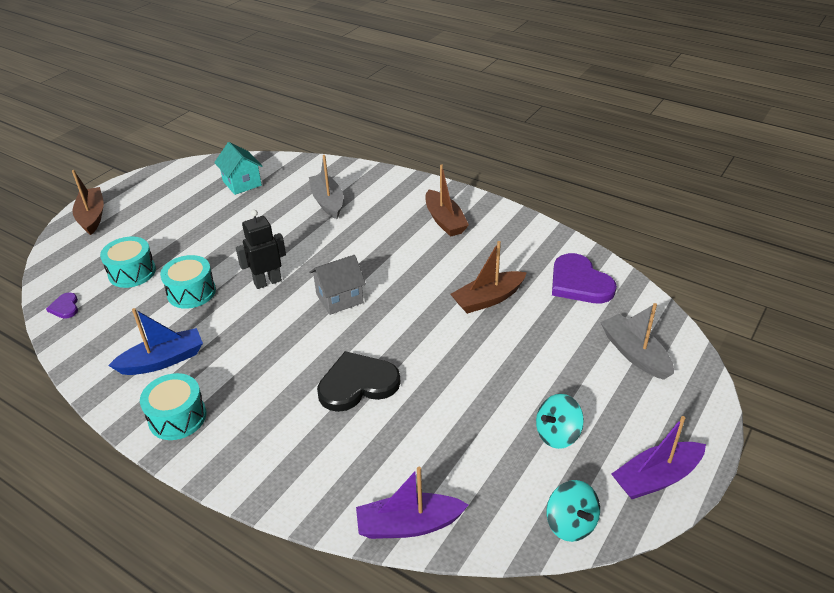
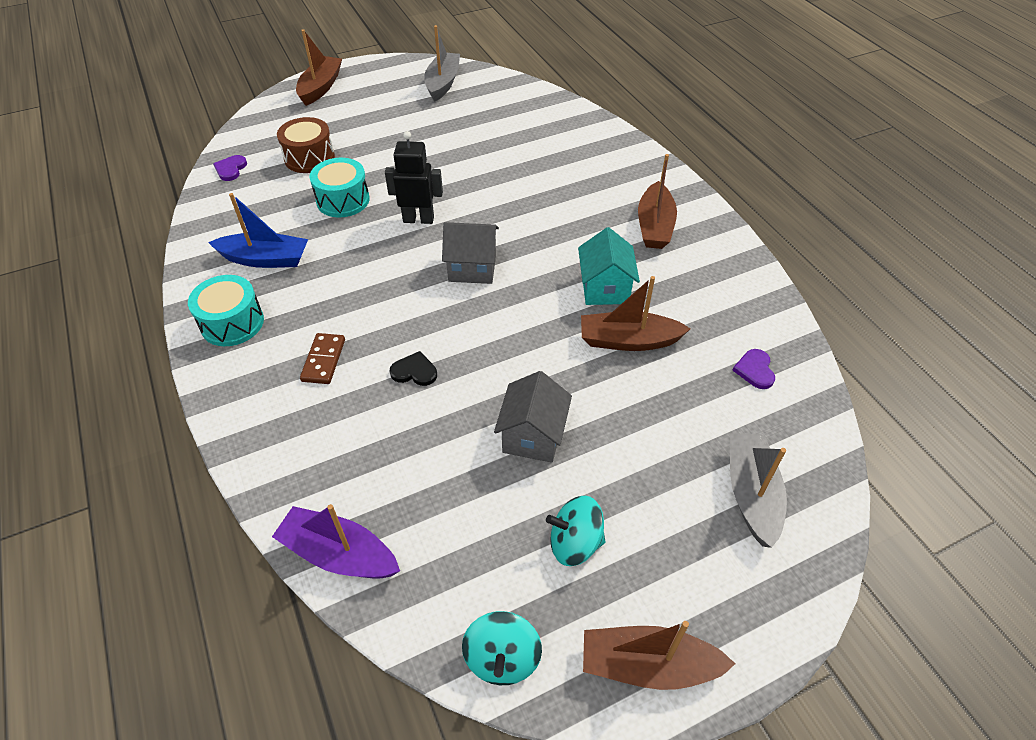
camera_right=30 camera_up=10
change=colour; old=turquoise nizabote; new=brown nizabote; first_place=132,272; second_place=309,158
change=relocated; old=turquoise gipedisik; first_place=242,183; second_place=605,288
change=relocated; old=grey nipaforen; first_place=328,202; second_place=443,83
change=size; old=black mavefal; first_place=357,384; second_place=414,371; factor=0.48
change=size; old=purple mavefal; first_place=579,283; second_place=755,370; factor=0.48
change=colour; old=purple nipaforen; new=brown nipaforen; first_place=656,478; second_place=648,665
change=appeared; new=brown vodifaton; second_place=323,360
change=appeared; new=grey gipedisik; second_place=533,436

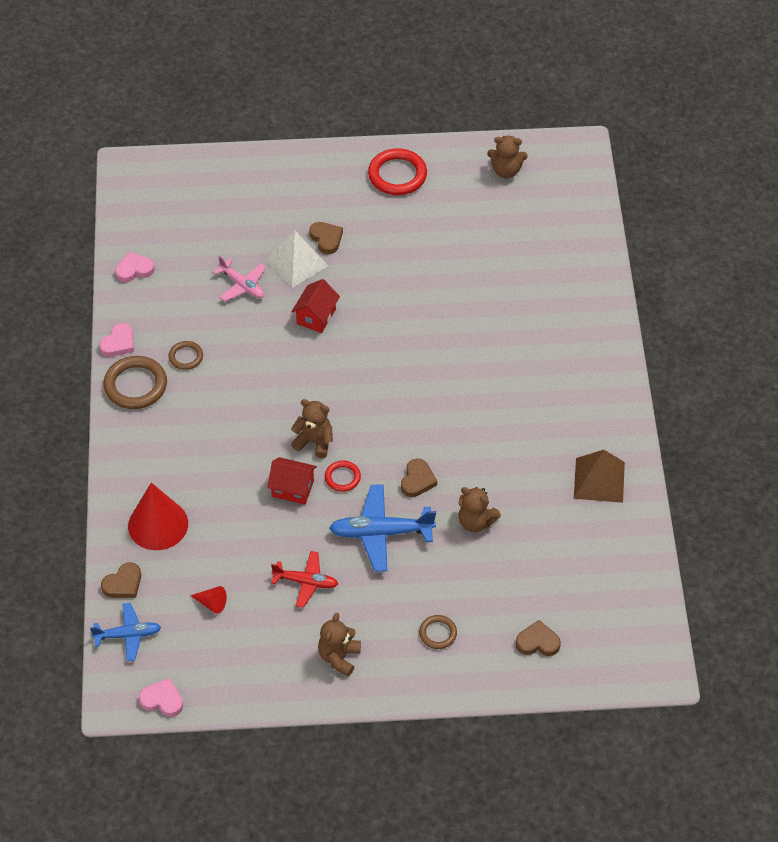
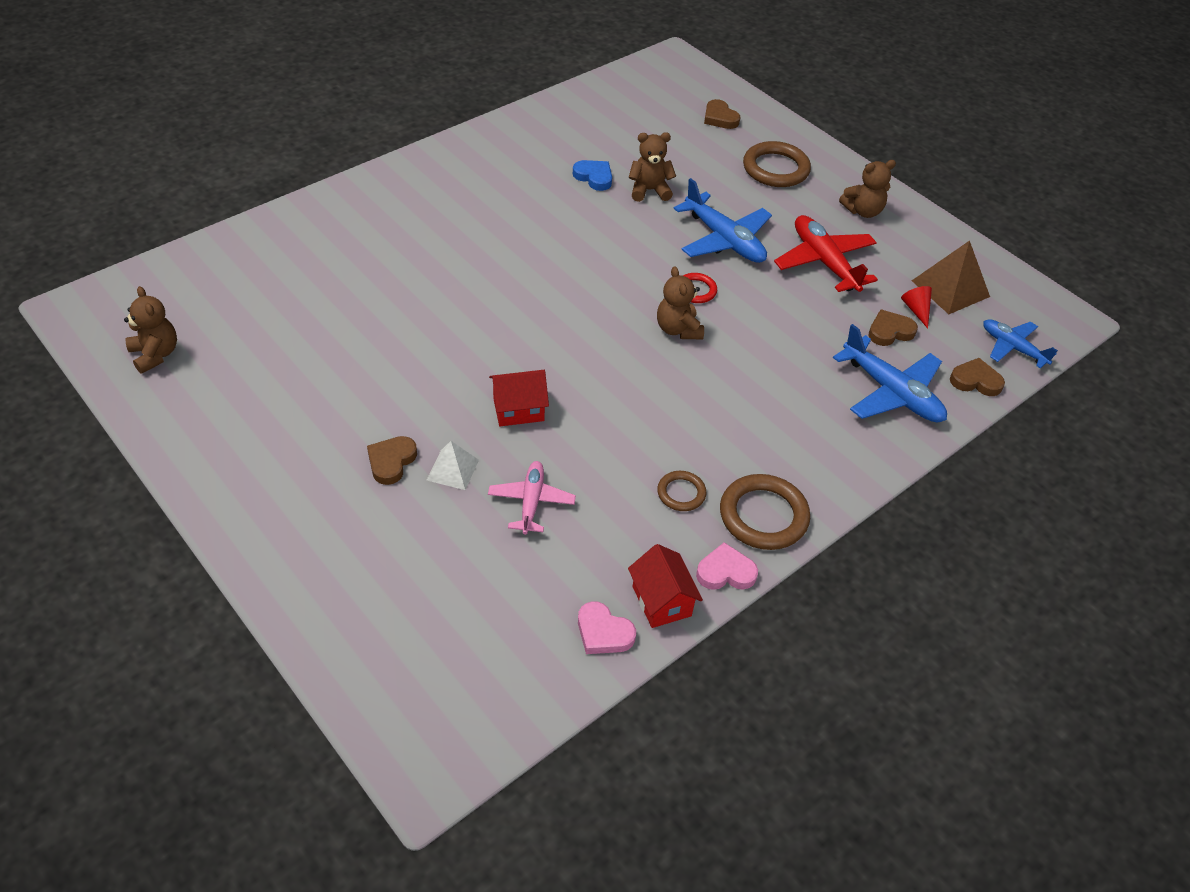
camera_right=-130 camera_up=-5
change=exchanged; old=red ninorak; new=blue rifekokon; first_place=158,524; second_place=892,392
change=missing; old=pink mavefal; first_place=162,700
change=size; old=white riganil; first_place=296,263; second_place=452,469; factor=0.62
change=relocated; old=red gipedisik; first_place=292,488; second_place=661,601
change=size; old=red rifekokon; first_place=306,582; second_place=824,262; factor=1.59
change=missing; old=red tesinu; first_place=397,175
change=relocated; old=brown mavefal; first_place=417,480; second_place=890,331
change=size; old=brown tesinu; first_place=438,633; second_place=775,169; factor=1.81
change=spun; old=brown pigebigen; first_place=476,522; second_place=649,190; degrees=-90
change=relocated; old=brown riganil; first_place=599,480; second_place=950,288
change=appeared; new=blue mavefal; second_place=594,177

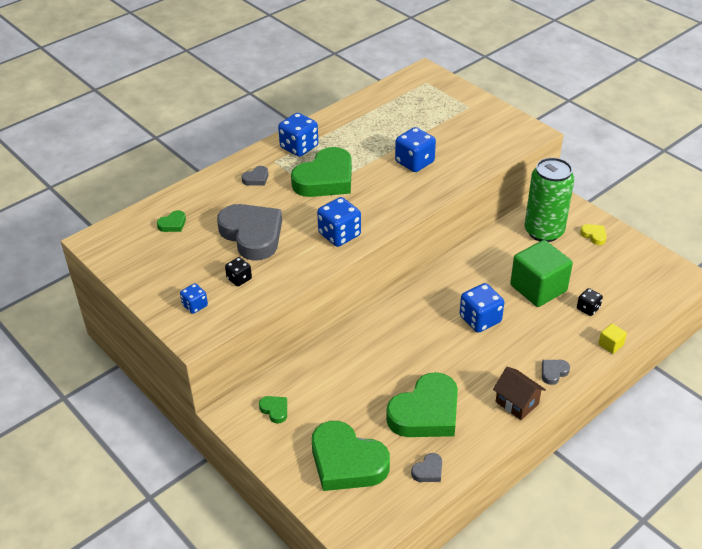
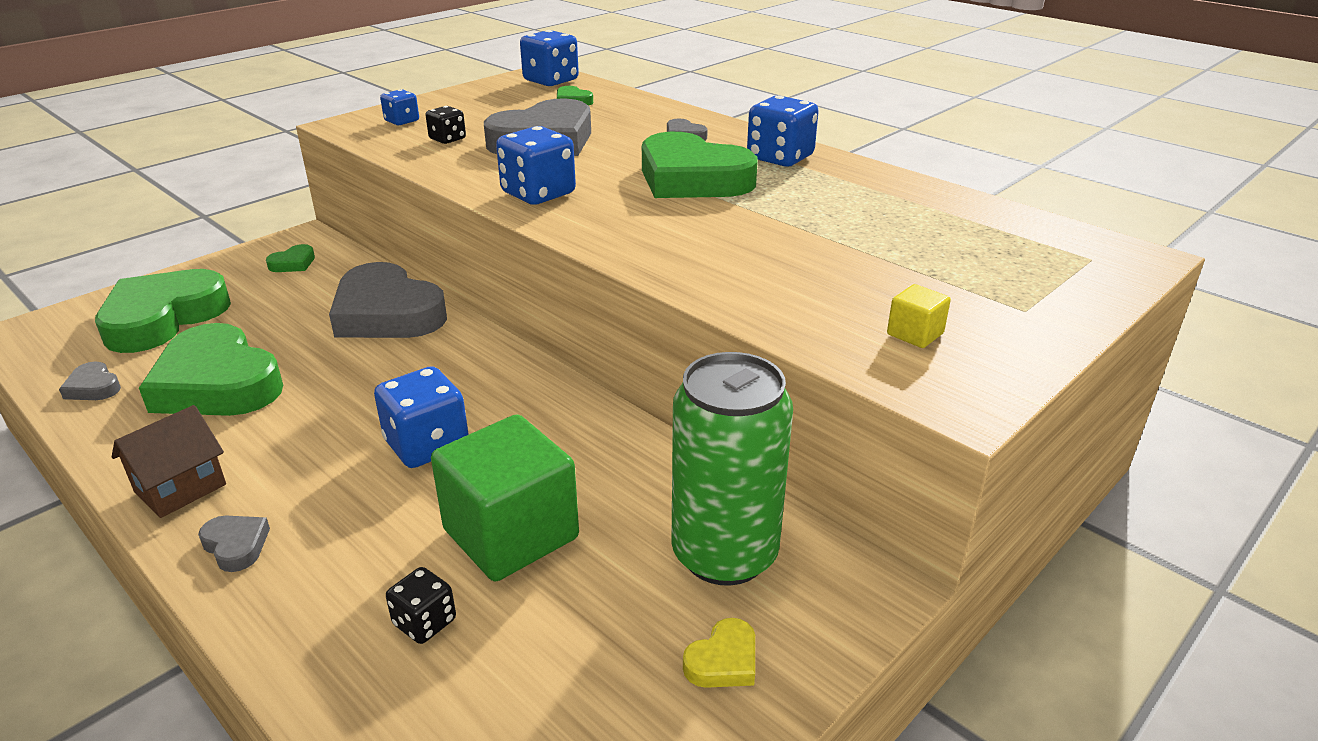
camera_right=85 camera_up=-10
change=relocated; old=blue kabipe; first_place=414,162; second_place=551,81
change=relocated; old=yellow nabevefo; first_place=610,345; second_place=915,334
change=appeared; new=grey mavefal; second_place=387,313

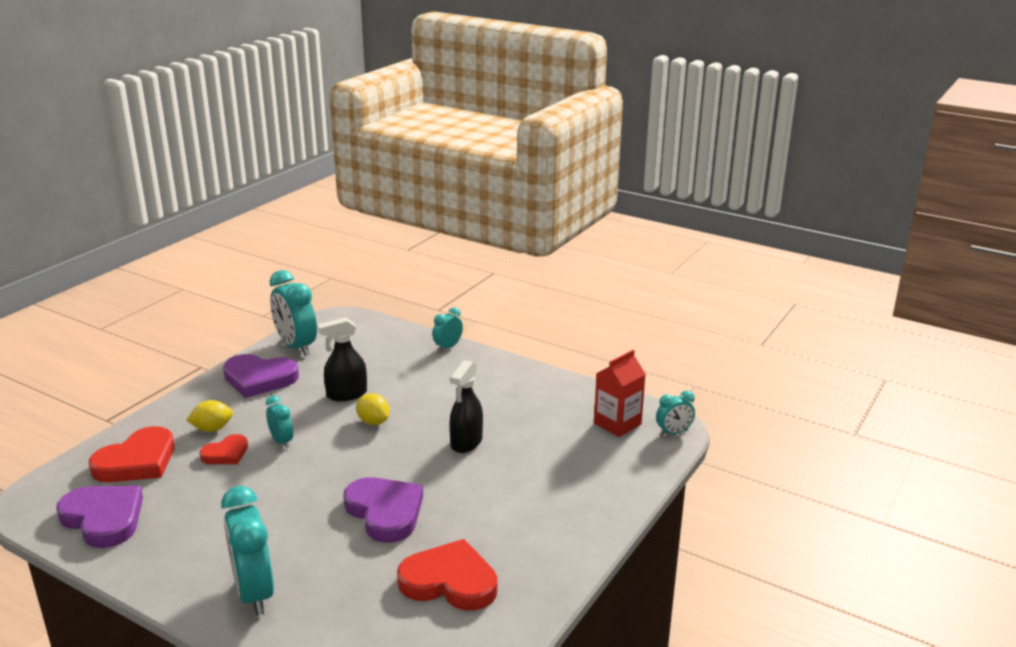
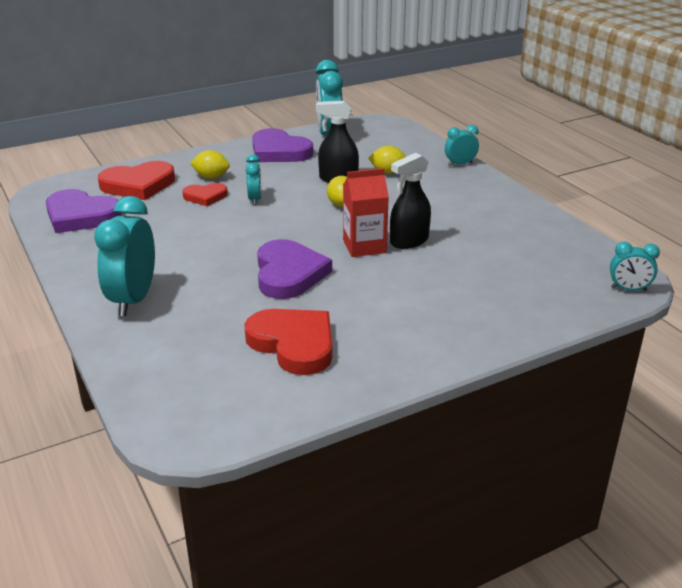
camera_right=30 camera_up=5
change=spun; old=purple mavefal; first_place=103,518; second_place=81,216; degrees=135
change=relocated; old=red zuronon; first_place=617,424; second_place=364,246
change=appeared; new=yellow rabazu; second_place=388,172

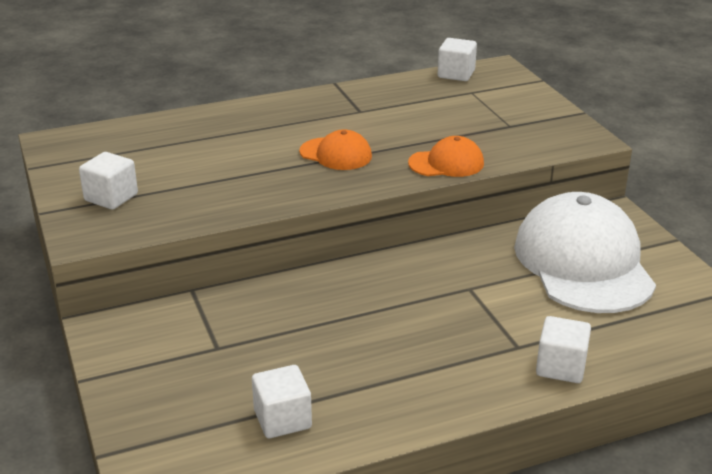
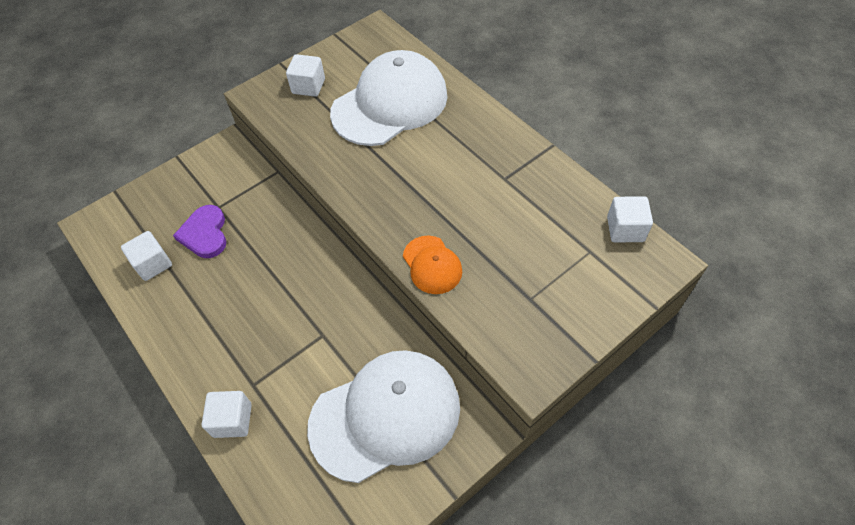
camera_right=75 camera_up=25
change=missing; old=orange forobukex; first_place=336,154
change=appeared; new=purple mavefal; second_place=205,234
change=appeared; new=white forobukex; second_place=390,104

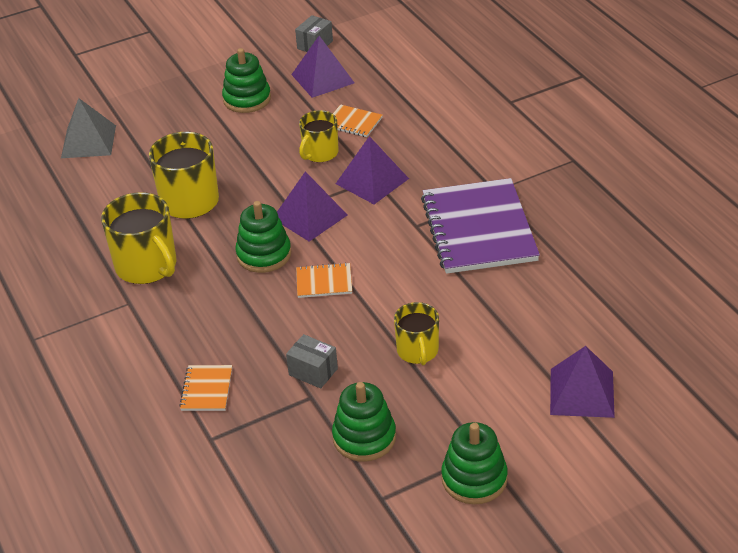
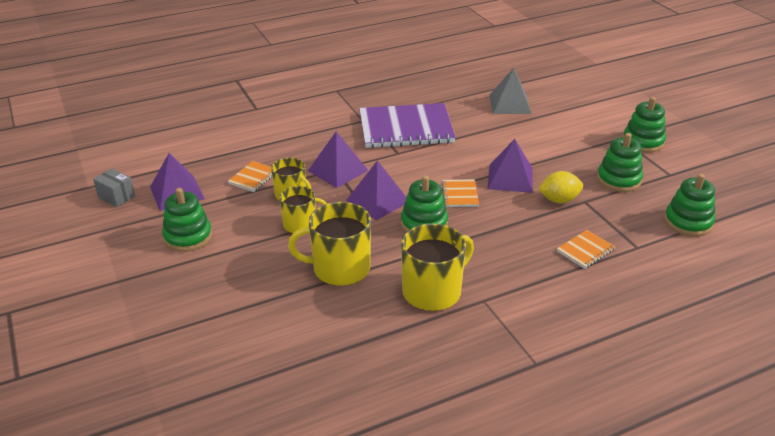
camera_right=-90 camera_up=-5
change=relocated; old=grey riganil; first_place=88,141; second_place=509,104
change=spun; old=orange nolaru; first_place=206,389; second_place=585,250; degrees=-45
change=exchanged; old=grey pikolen; new=yellow rabazu; first_place=313,372; second_place=559,200
change=relocated; old=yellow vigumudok; first_place=417,351; second_place=300,224
change=relocated; old=purple riganil; first_place=581,393; second_place=510,178
change=appeared; new=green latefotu; second_place=688,222

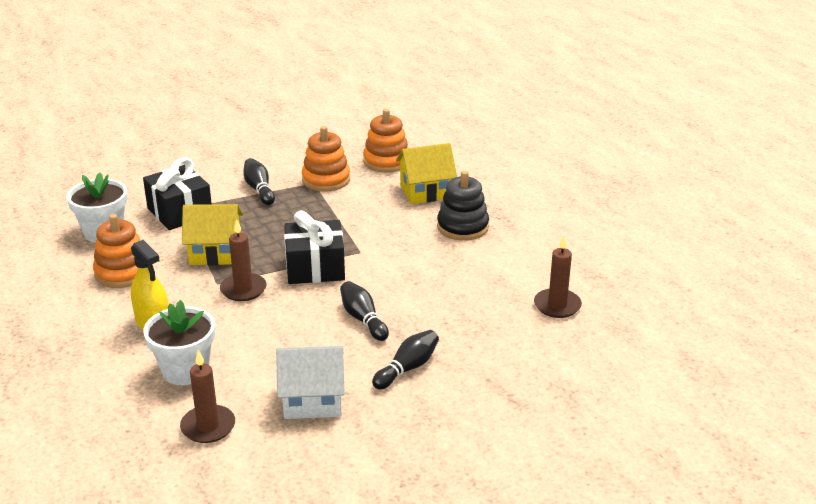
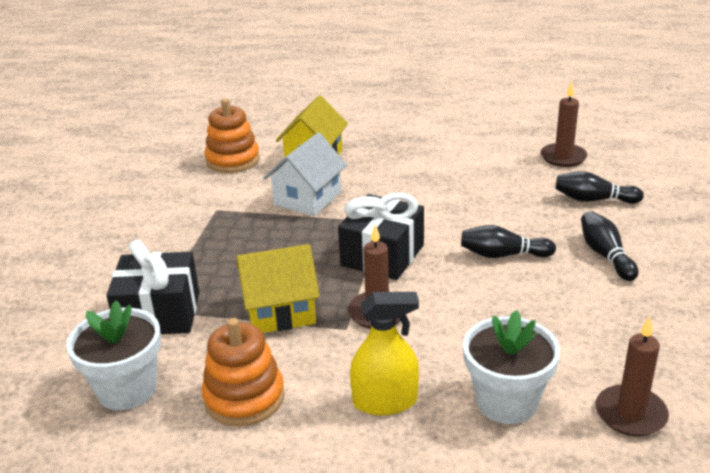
camera_right=-55 camera_up=0
change=spun; old=yellow gipedisik; first_place=215,252; second_place=280,311; degrees=45
change=relocated; old=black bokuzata; first_place=259,189; second_place=593,200
change=relocated; old=white gipedisik; first_place=313,400; second_place=307,199
change=missing; old=orange latefotu; first_place=326,180
change=missing; old=black latefotu; first_place=462,227

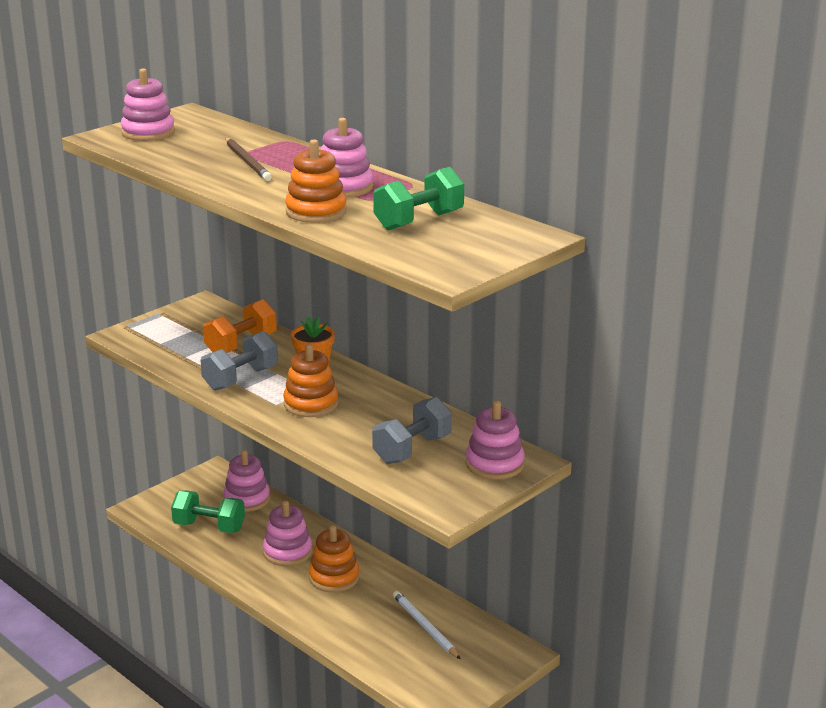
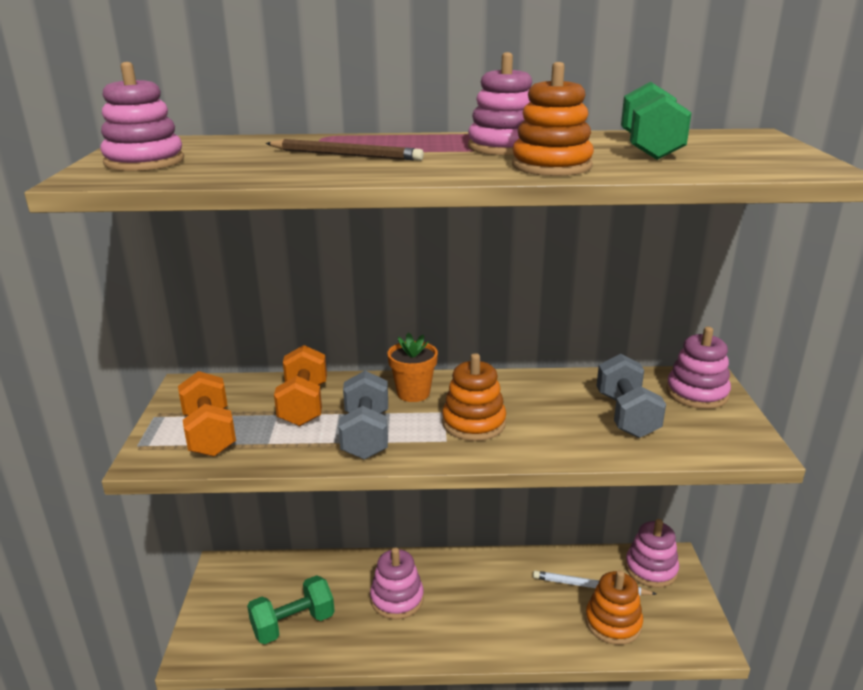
camera_right=-45 camera_up=0
change=relocated; old=pink latefotu; first_place=247,499; second_place=651,569
change=relocated; old=orange latefotu; first_place=334,577; second_place=613,623
change=appeared; new=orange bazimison; second_place=209,434

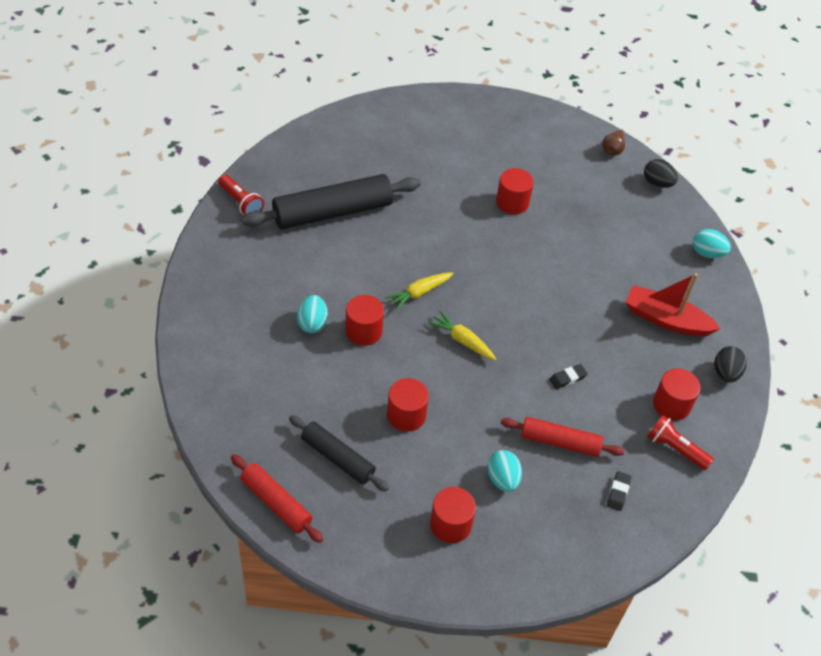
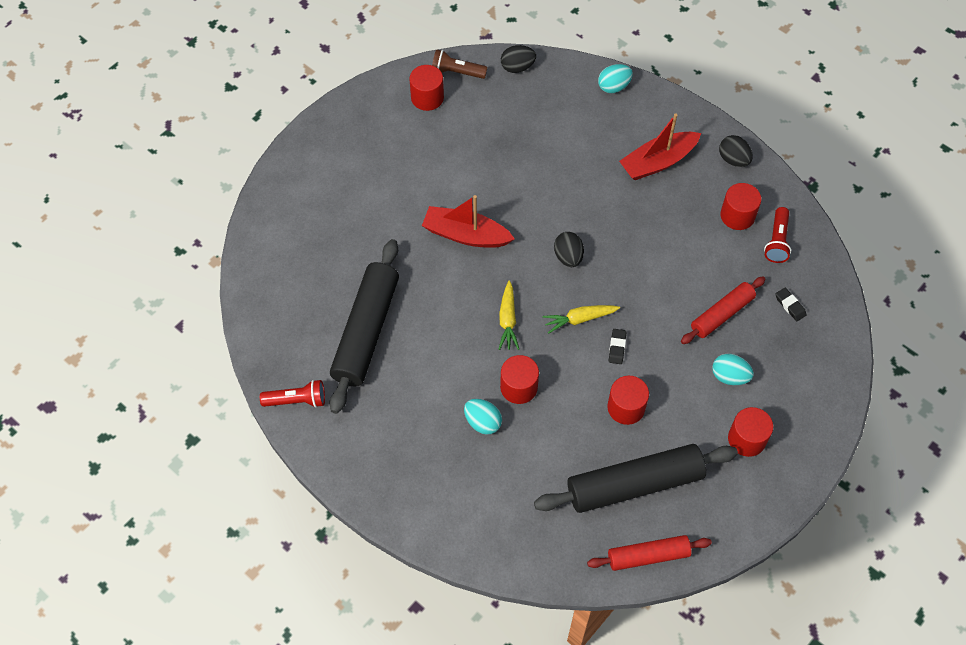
camera_right=-50 camera_up=10
change=size; old=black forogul; first_place=338,458; second_place=634,484; factor=1.72
change=relocated; old=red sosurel; first_place=512,203; second_place=427,98
change=relocated; old=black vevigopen; first_place=567,378; second_place=617,348
change=exchanged; old=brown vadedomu; new=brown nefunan; first_place=612,150; second_place=457,72
change=spun; old=red nefunan; first_place=675,449; second_place=777,241; degrees=-60
change=appeared; new=red nipaforen; second_place=465,235
change=appeared; new=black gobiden; second_place=568,257

